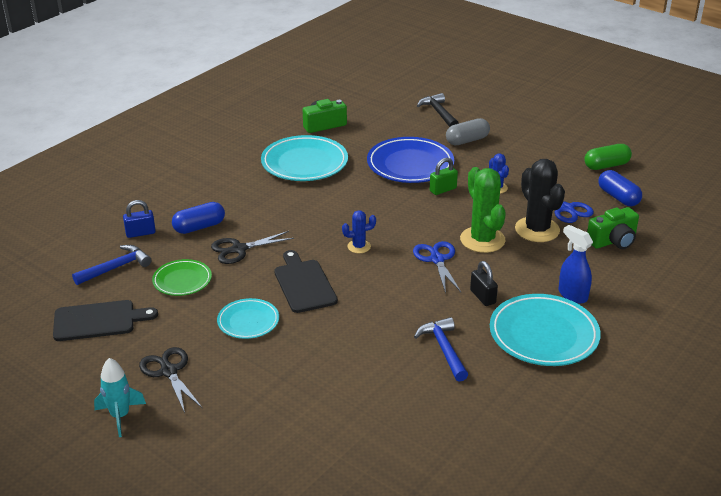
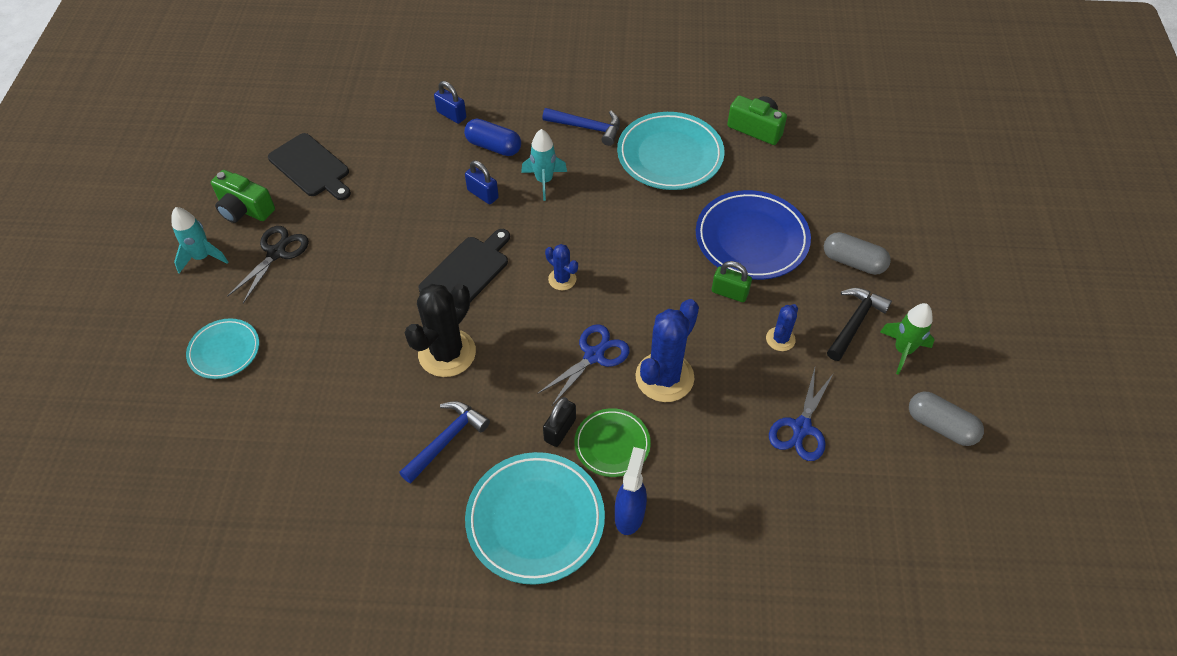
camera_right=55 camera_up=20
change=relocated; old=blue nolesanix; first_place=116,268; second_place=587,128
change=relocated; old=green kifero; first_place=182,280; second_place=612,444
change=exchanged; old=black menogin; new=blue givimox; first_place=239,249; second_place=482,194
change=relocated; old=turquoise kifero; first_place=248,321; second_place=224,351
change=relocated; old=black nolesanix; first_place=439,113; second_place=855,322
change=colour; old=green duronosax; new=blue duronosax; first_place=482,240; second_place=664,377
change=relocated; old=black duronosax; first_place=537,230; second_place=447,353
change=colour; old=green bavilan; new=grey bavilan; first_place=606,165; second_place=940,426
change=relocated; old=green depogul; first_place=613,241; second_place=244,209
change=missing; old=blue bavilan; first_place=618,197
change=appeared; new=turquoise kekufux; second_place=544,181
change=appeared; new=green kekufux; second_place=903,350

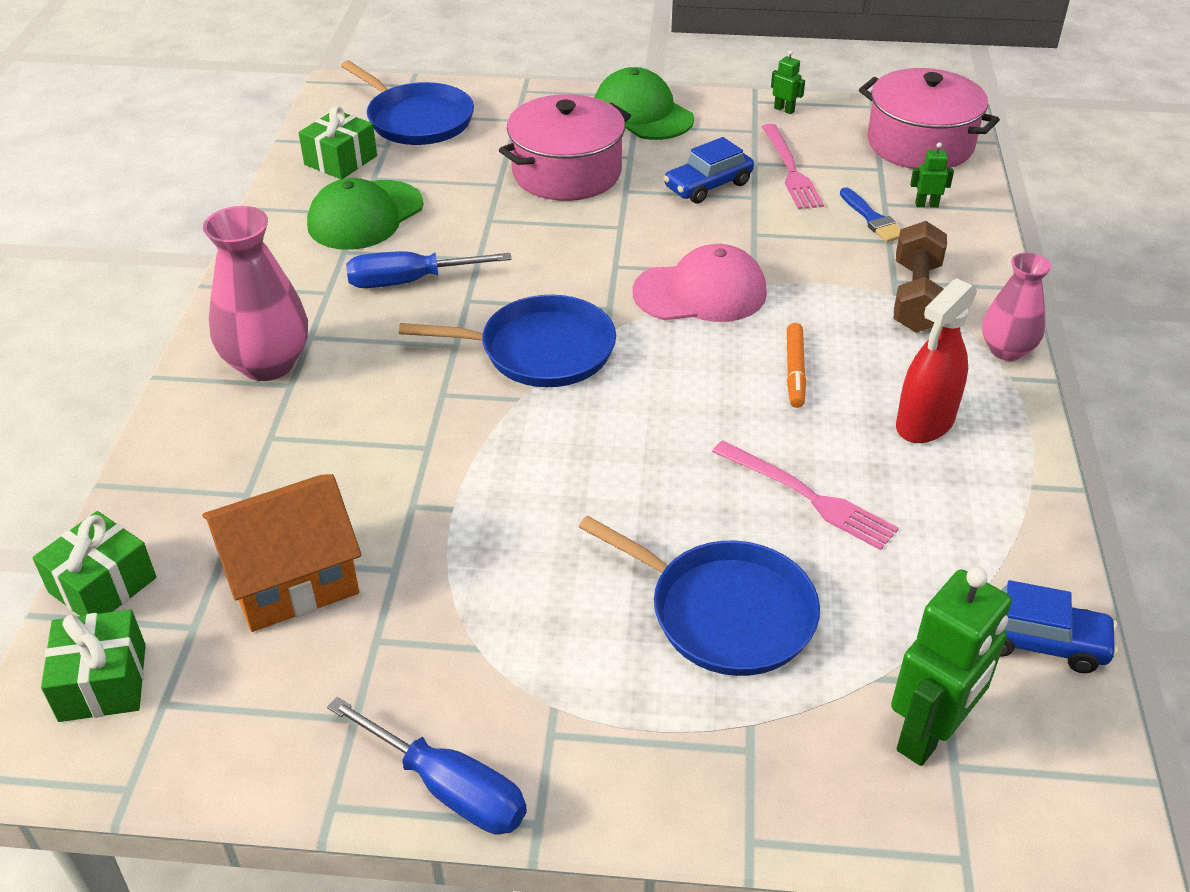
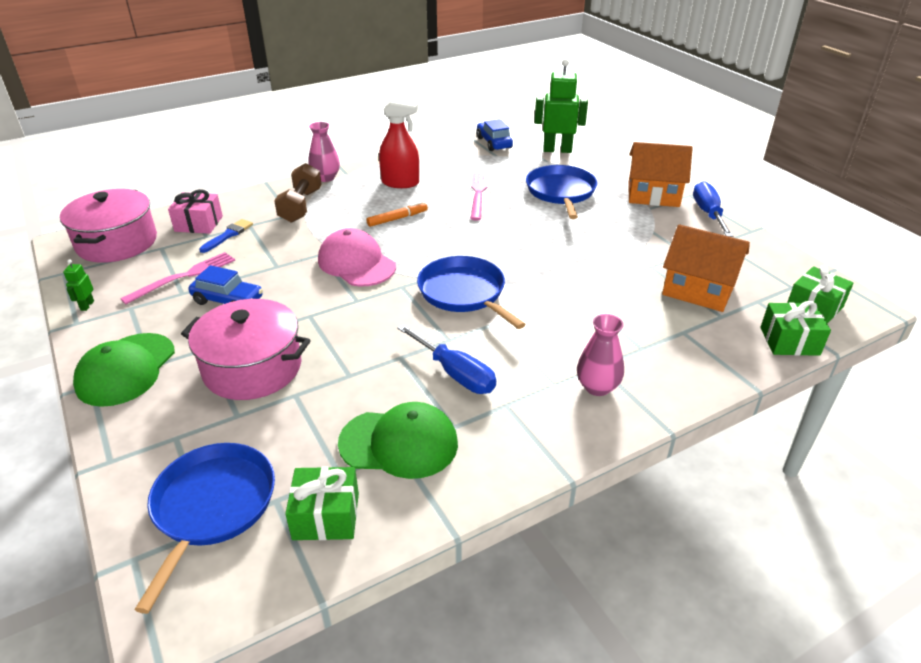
camera_right=-125 camera_up=-5
change=size; old=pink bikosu; first_place=267,364; second_place=597,387; factor=0.64
change=spun; old=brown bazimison; first_place=916,297; second_place=301,206; degrees=-60
change=exchanged; old=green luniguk; new=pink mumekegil; first_place=926,205; second_place=199,224
change=appeared; new=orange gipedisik; second_place=653,195

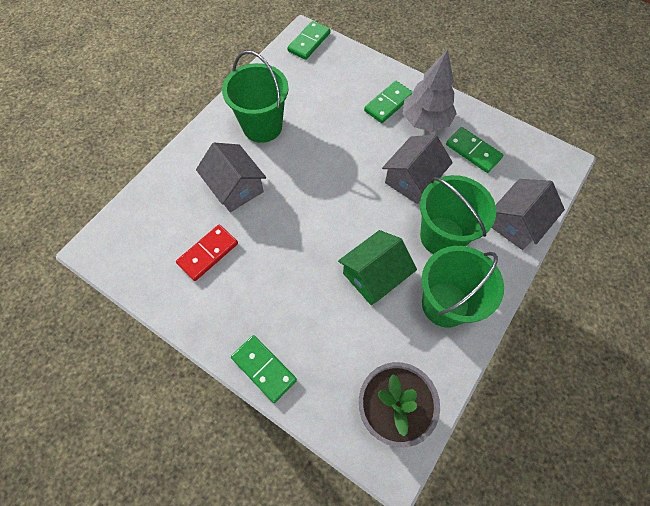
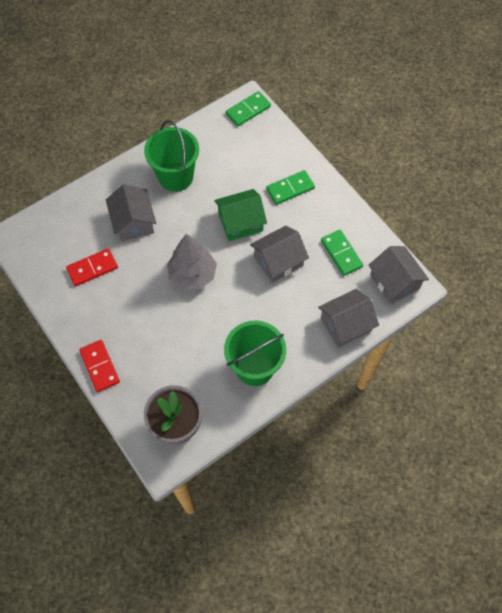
camera_right=20 camera_up=0
change=colour; old=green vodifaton; new=red vodifaton; first_place=264,369; second_place=99,366
change=relocated; old=green gipedisik; first_place=374,275; second_place=240,222
change=relocated; old=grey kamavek; first_place=425,121; second_place=192,274
change=missing; old=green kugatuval; first_place=442,236
change=appeared; new=grey gipedisik; second_place=394,281

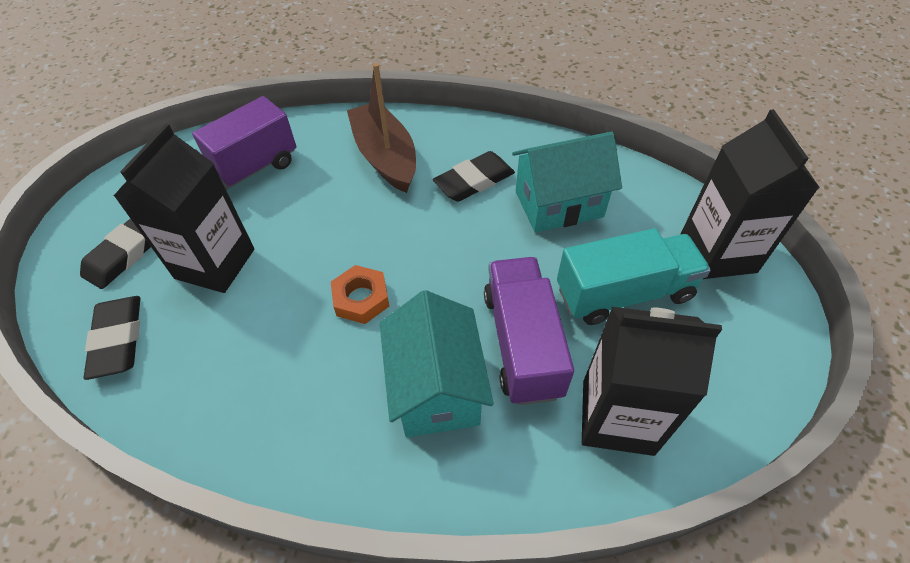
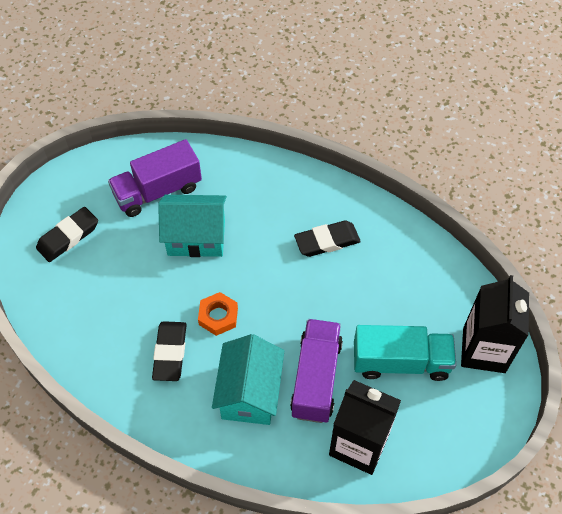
camera_right=15 camera_up=5
change=relocated; old=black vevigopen; first_place=118,339; second_place=170,353
change=missing; old=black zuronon; first_place=215,264
change=missing; old=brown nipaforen; first_place=385,157
change=relocated; old=turquoise gipedisik; first_place=558,204; second_place=196,237

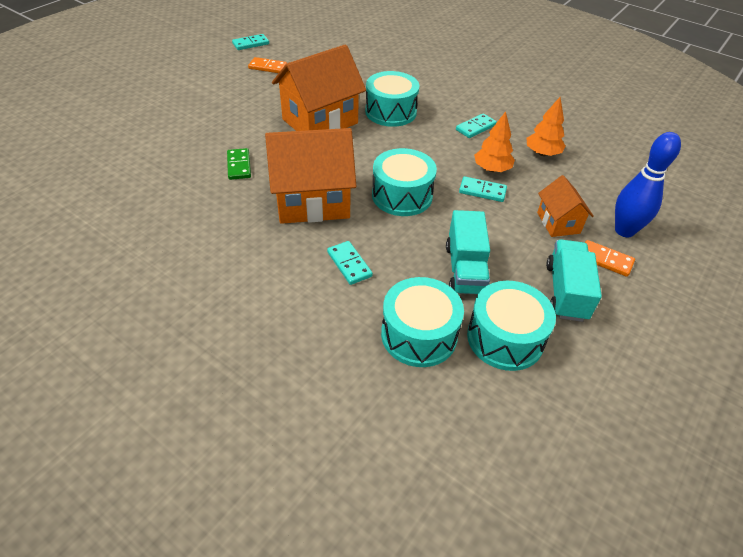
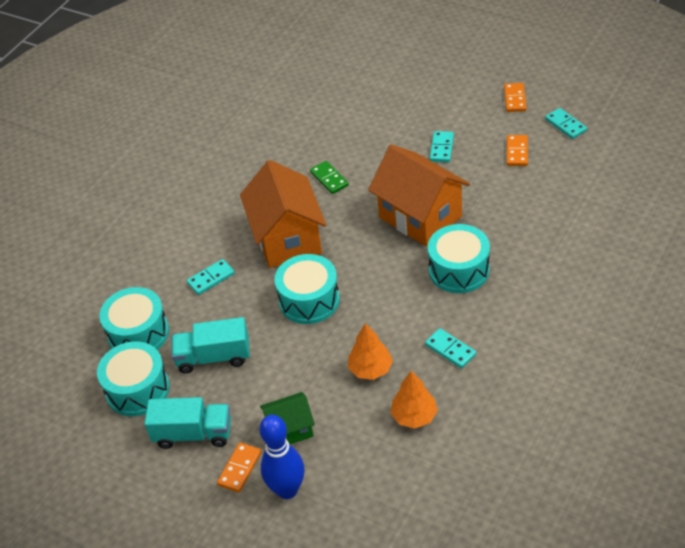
camera_right=90 camera_up=0
change=spun; old=green vodifaton; first_place=239,166; second_place=329,179; degrees=75
change=relocated; old=turquoise vodifaton; first_place=482,191; second_place=442,148
change=colour; old=orange gipedisik; new=green gipedisik; first_place=558,223; second_place=290,430
change=appeared; new=orange vodifaton; second_place=515,99

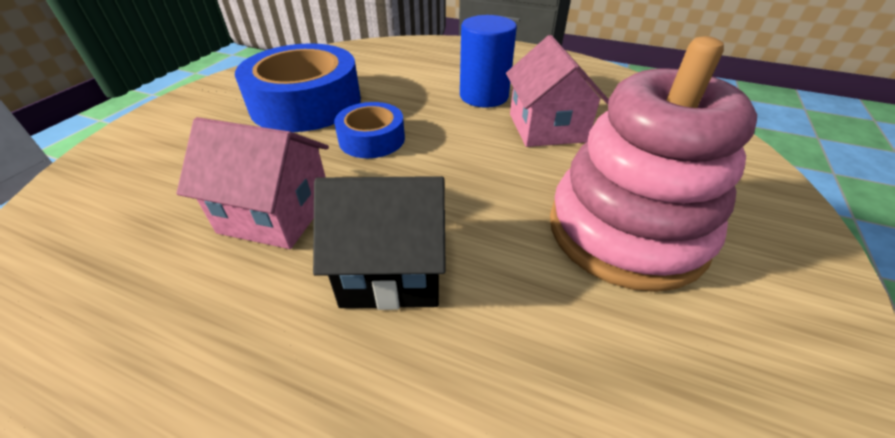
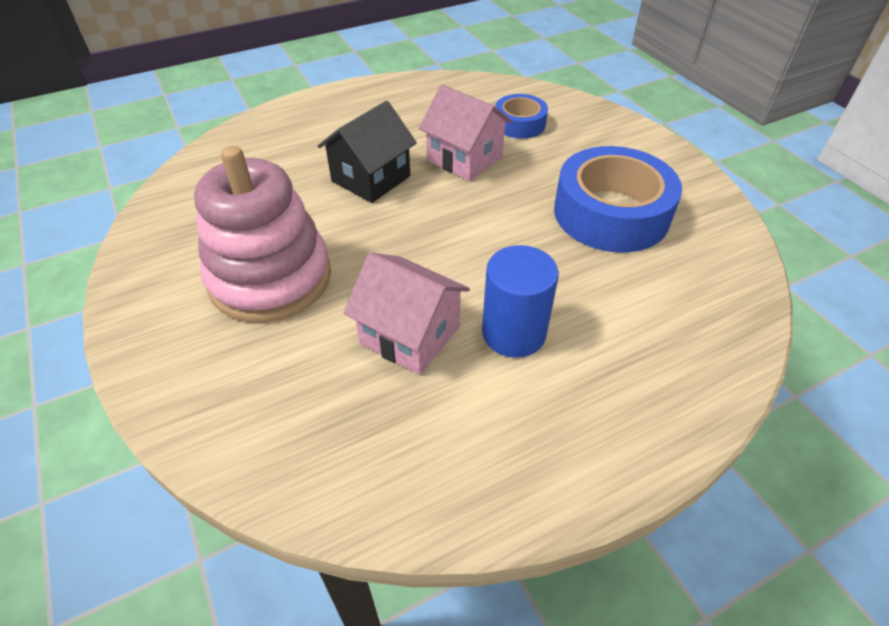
camera_right=130 camera_up=5
change=spun; old=pink gipedisik; first_place=275,213; second_place=465,159; degrees=75
change=relocated; old=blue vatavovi; first_place=372,139; second_place=519,124

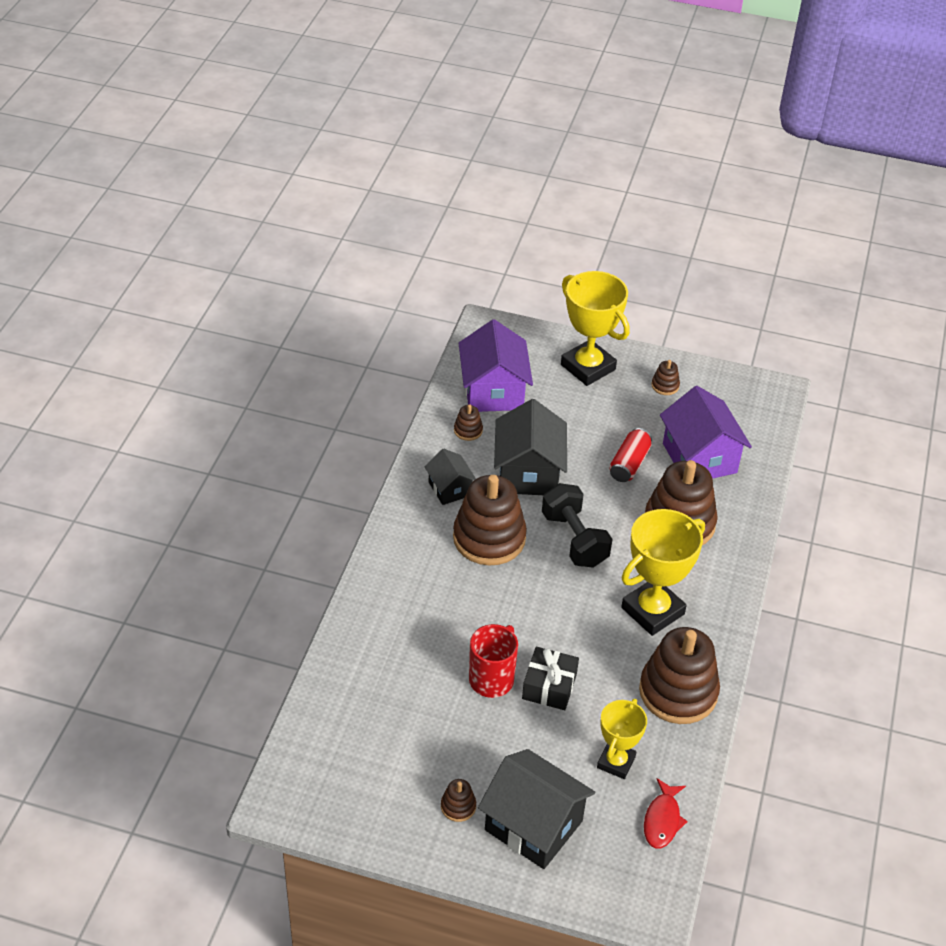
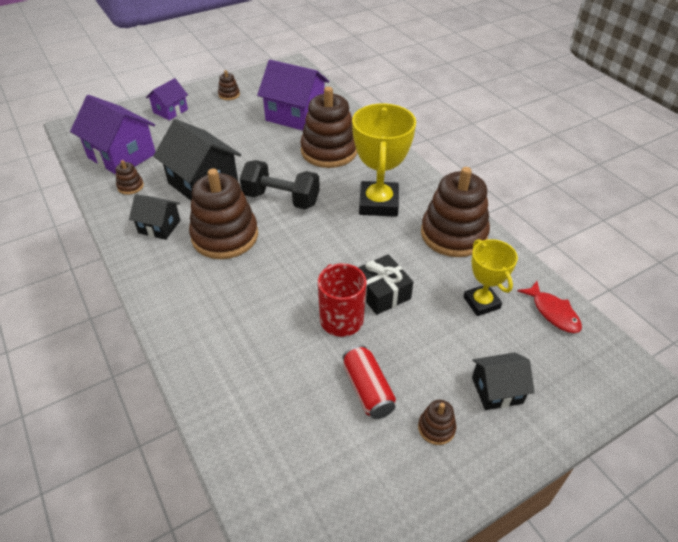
camera_right=-45 camera_up=0
change=size; old=black gipedisik; first_place=533,825; second_place=497,390; factor=0.56
change=exchanged; old=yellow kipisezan; new=purple gipedisik; first_place=588,367; second_place=170,111
change=relocated; old=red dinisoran; first_place=629,464; second_place=367,390

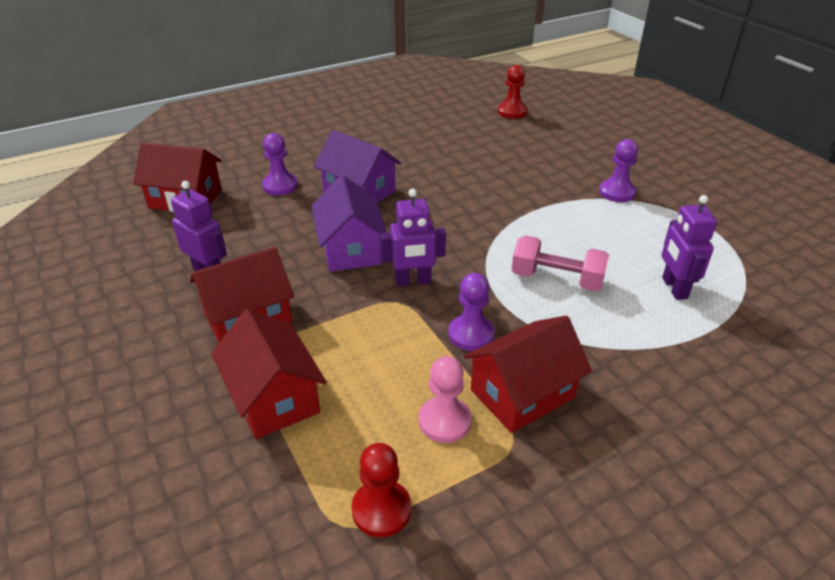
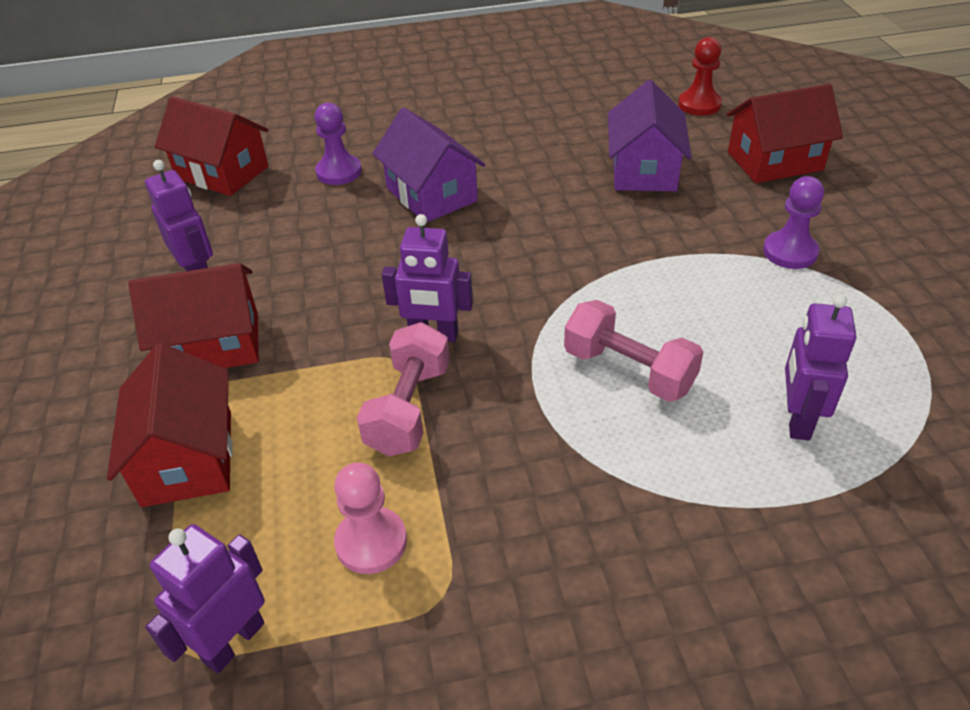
camera_right=20 camera_up=5
change=relocated; old=purple gipedisik; first_place=351,249; second_place=644,170
change=exchanged; old=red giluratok; new=purple luniguk; first_place=381,509; second_place=233,642
change=missing; old=purple giluratok; first_place=471,334
change=relocated; old=red gipedisik; first_place=522,393; second_place=774,161
change=appeared; new=pink bazimison; second_place=409,408

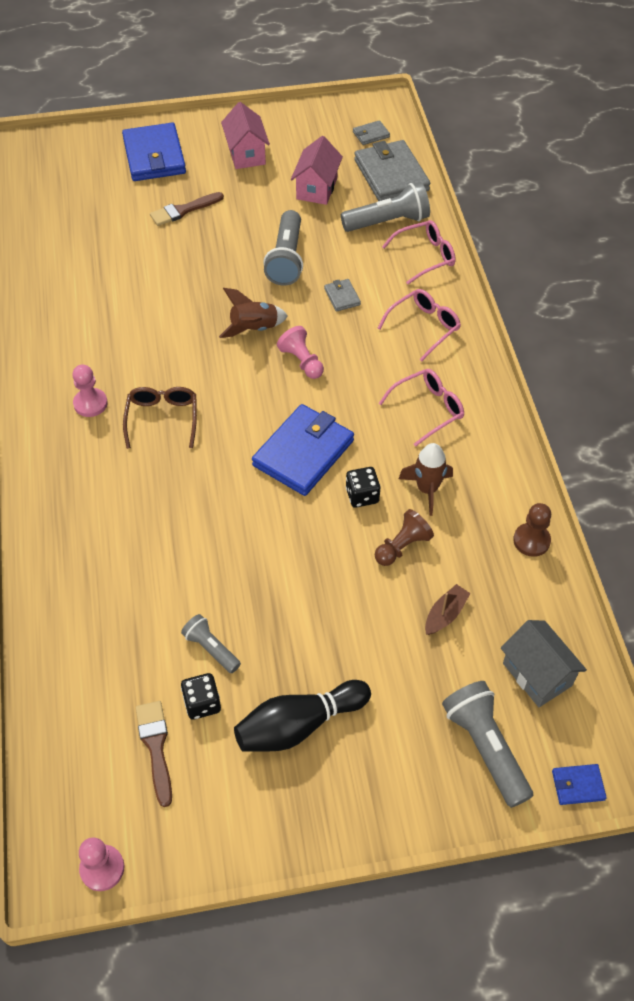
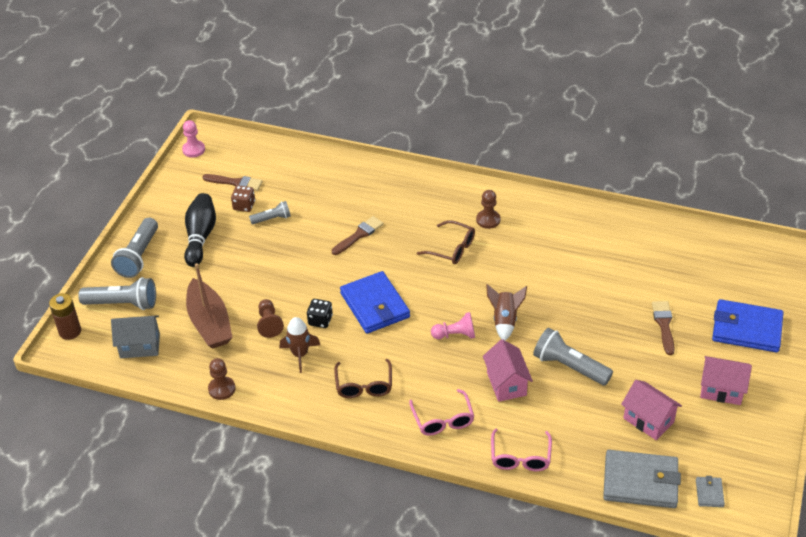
camera_right=120 camera_up=-10
change=colour; old=pink giluratok; new=brown giluratok; first_place=90,403; second_place=488,220
change=colour; old=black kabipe; new=brown kabipe; first_place=202,703; second_place=244,206
change=exchanged; old=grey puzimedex; new=pink gipedisik; first_place=342,297; second_place=506,384
change=relocated; old=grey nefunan; first_place=388,222; second_place=139,256
change=colour; old=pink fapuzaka; new=brown fapuzaka; first_place=428,409; second_place=364,385
change=size; old=brown nipaforen; first_place=445,614; second_place=209,323; factor=2.14
change=exchanged; old=blue puzimedex; new=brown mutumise; first_place=578,785; second_place=70,331
change=appeared; new=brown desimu; second_place=359,235

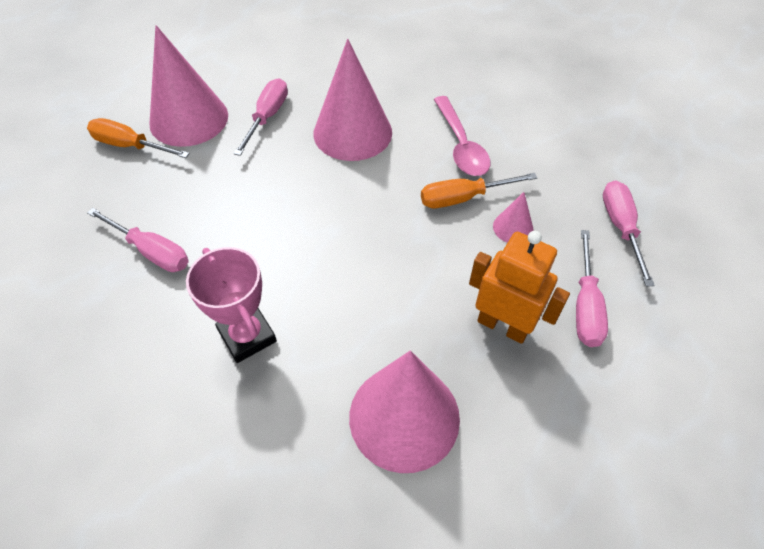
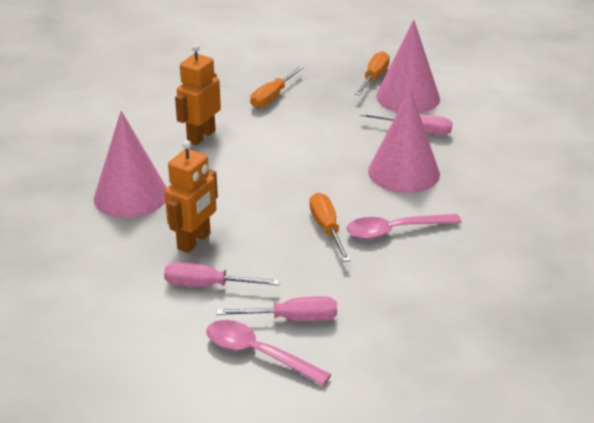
camera_right=90 camera_up=-20
change=colour; old=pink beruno; new=orange beruno; first_place=151,251; second_place=272,97
change=exchanged; old=pink kipisezan; new=orange luniguk; first_place=247,336; second_place=201,136
change=missing; old=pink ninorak; first_place=513,227
change=appeared; new=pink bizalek; second_place=258,354

